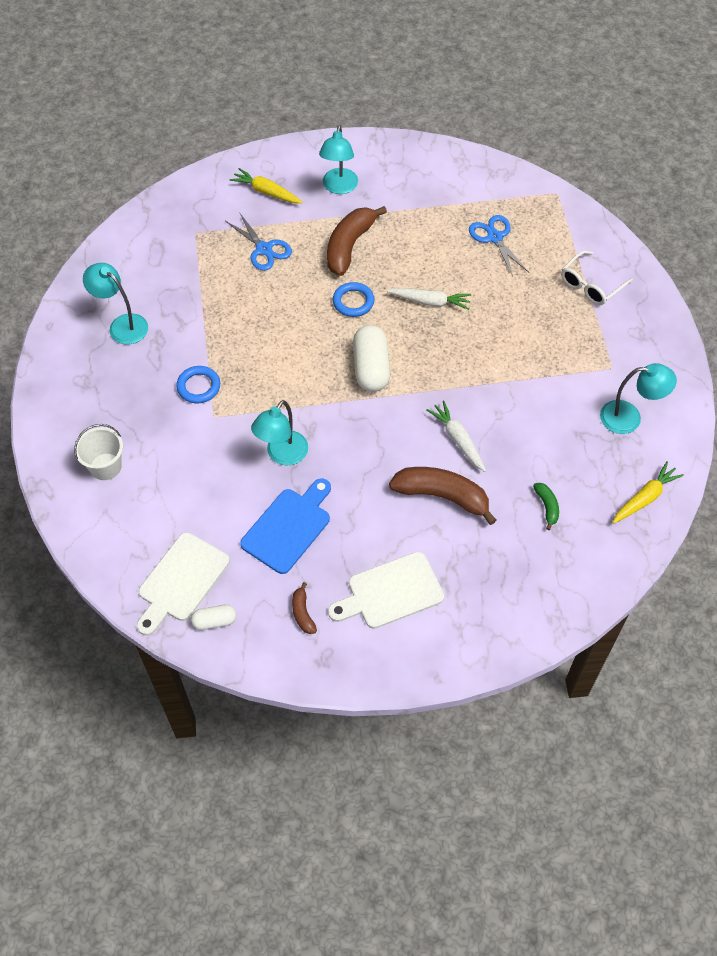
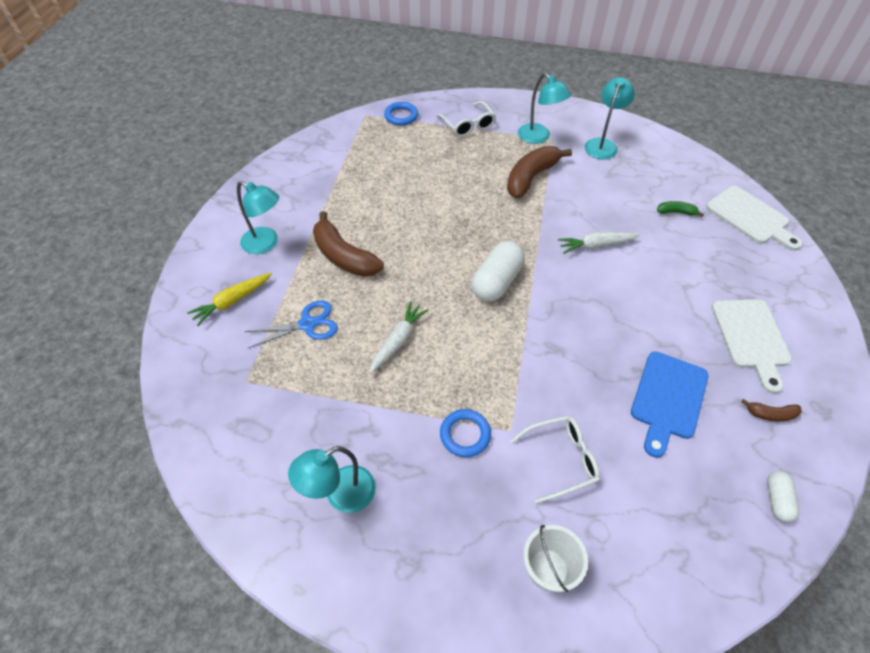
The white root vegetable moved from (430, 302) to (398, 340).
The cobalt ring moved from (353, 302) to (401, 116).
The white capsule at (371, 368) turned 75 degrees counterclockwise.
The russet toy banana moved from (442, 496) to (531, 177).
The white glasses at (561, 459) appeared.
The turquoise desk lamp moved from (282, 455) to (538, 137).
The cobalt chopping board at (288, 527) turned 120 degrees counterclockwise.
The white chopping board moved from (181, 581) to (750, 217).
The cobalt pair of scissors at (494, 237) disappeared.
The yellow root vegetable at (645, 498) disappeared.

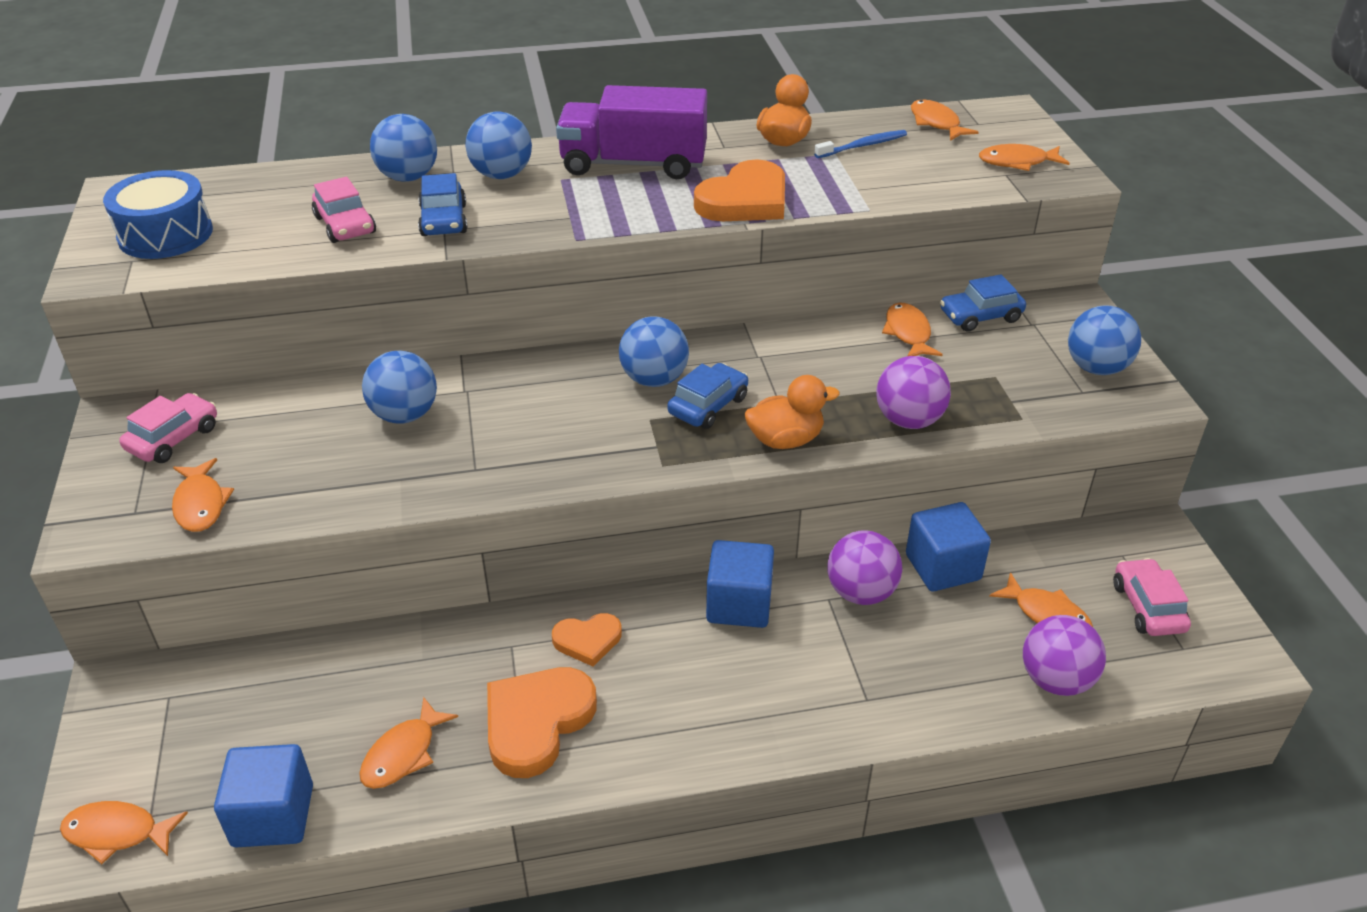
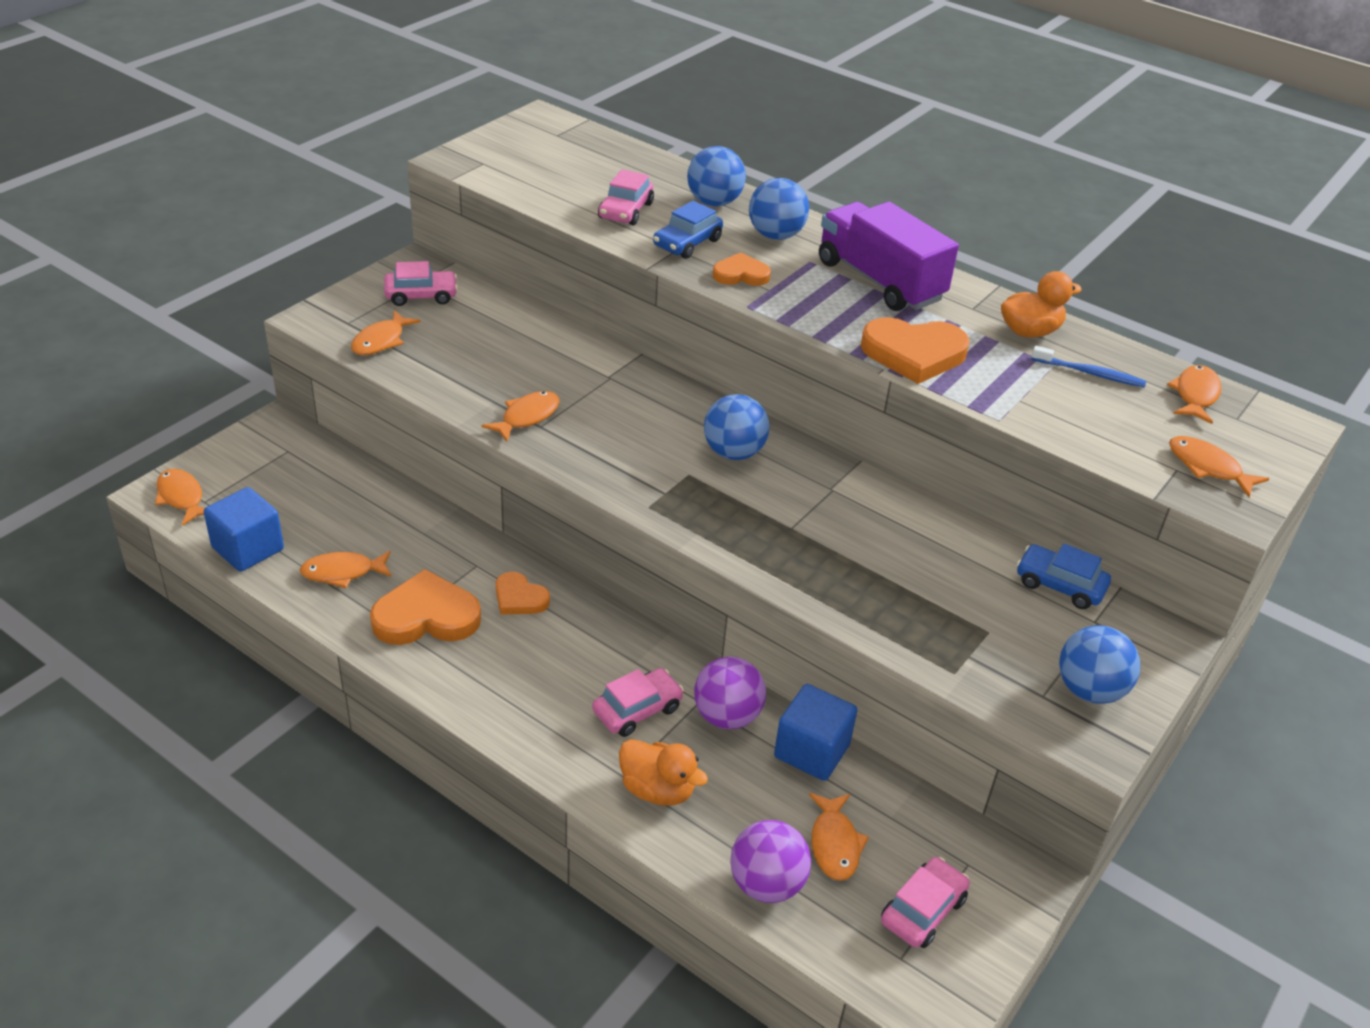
The orange-coloured fish moved from (908, 333) to (527, 417).
The rose-pink automobile at (637, 710) appeared.
The orange-coloured duck moved from (785, 440) to (657, 790).
The orange-coloured heart at (741, 274) appeared.
The cobalt drum at (165, 234) disappeared.
The cobalt sphere at (405, 415) disappeared.
The cobalt automobile at (708, 406) disappeared.
The cobalt cube at (739, 604) disappeared.
The royal purple sphere at (908, 420) disappeared.

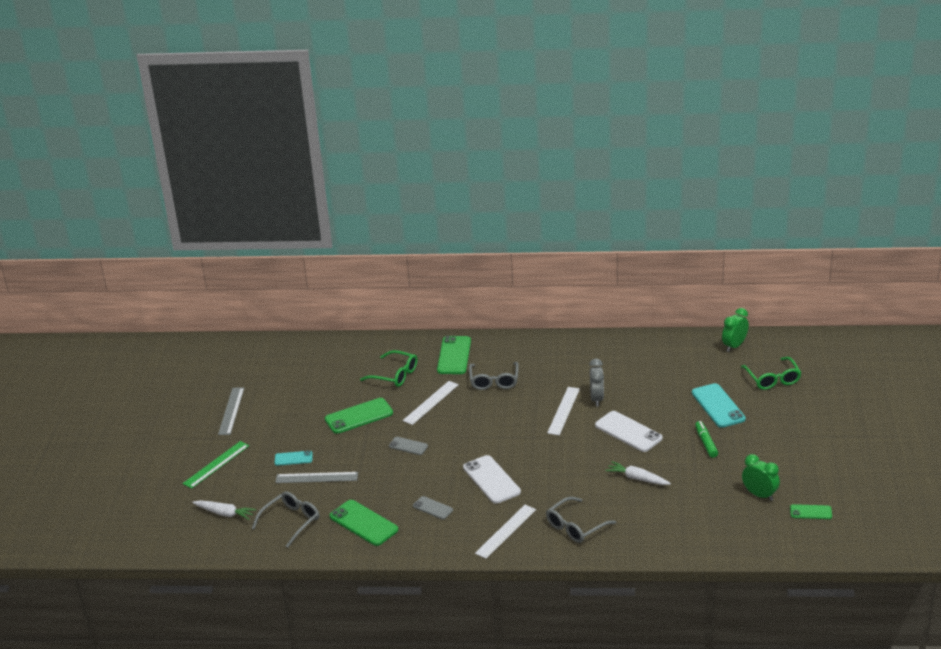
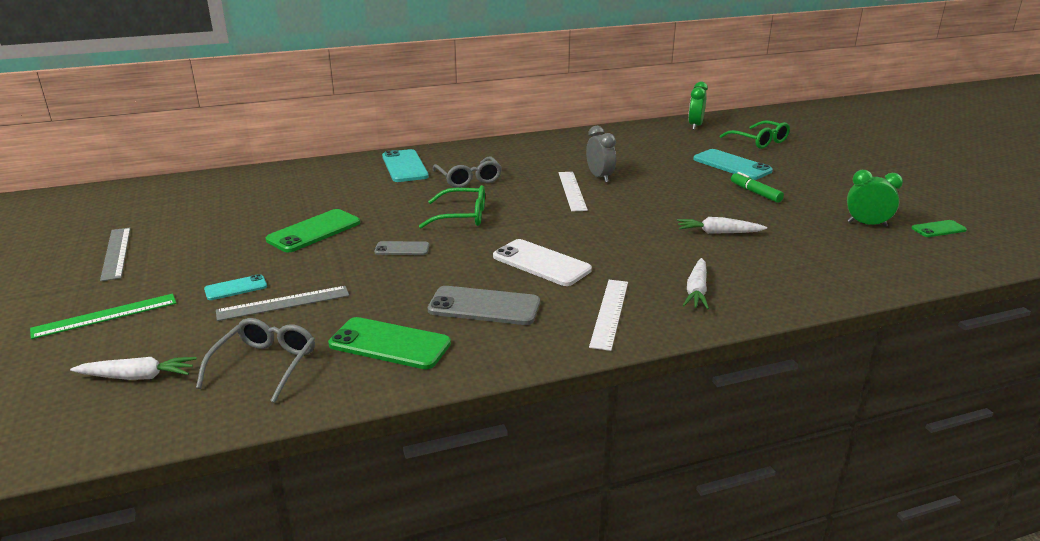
The leaf-green straightedge at (216, 464) turned 45 degrees clockwise.
The leaf-green phone at (454, 355) became the turquoise phone at (404, 166).
The leaf-green glasses moved from (395, 375) to (462, 216).
The grey phone at (432, 508) changed to 1.79 times the size.
The grey glasses at (575, 527) was replaced by the white root vegetable at (696, 291).
The white straightedge at (430, 402) disappeared.
The white phone at (628, 432) disappeared.

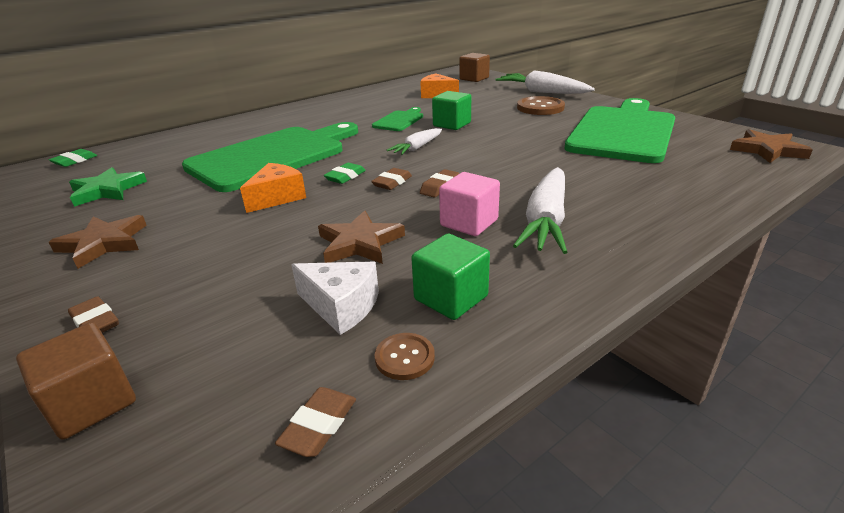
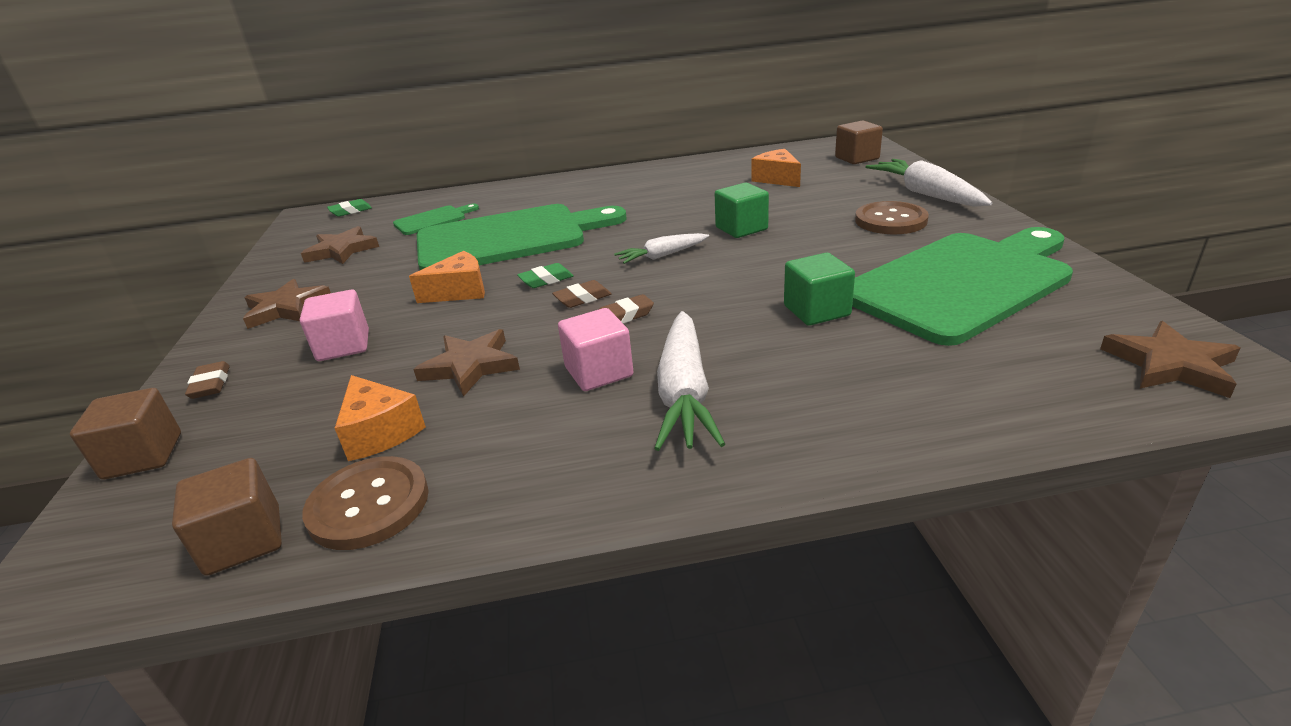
The russet gum eraser at (319, 425) was replaced by the russet cube at (244, 540).
The rose-pink cube at (343, 346) appeared.
The leaf-green five-pointed star at (107, 190) became the russet five-pointed star at (342, 250).
The russet button at (404, 357) changed to 1.83 times the size.
The white cheese wedge at (341, 306) became the orange-coloured cheese wedge at (380, 432).
The leaf-green chopping board moved from (399, 120) to (433, 220).
The white root vegetable at (546, 221) turned 45 degrees counterclockwise.
The leaf-green cube moved from (451, 298) to (816, 311).

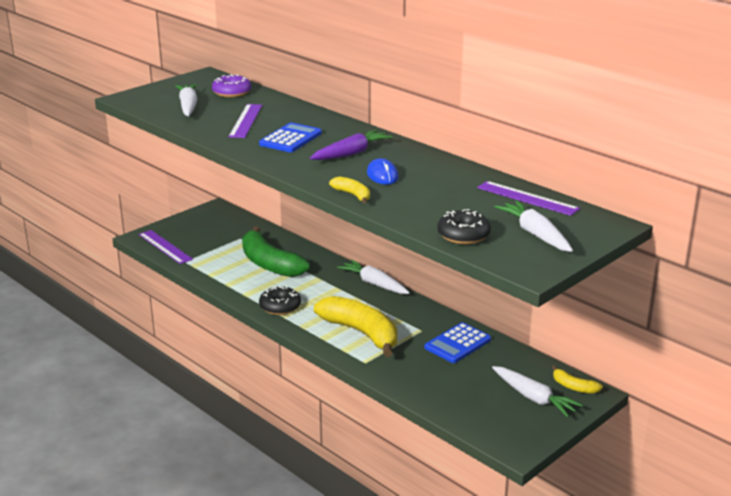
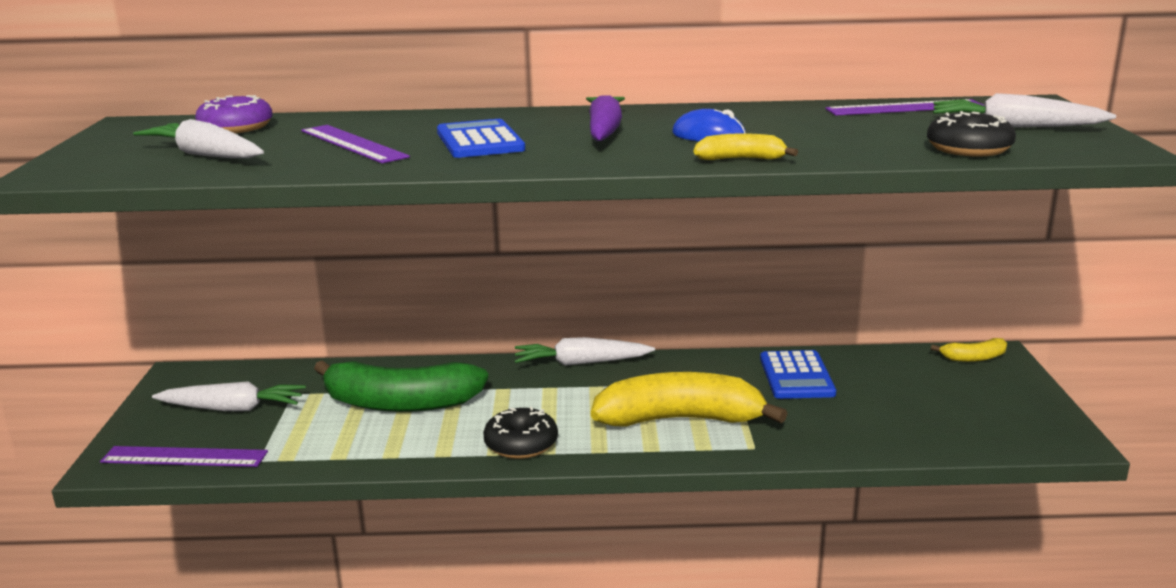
The white root vegetable moved from (534, 398) to (233, 408).

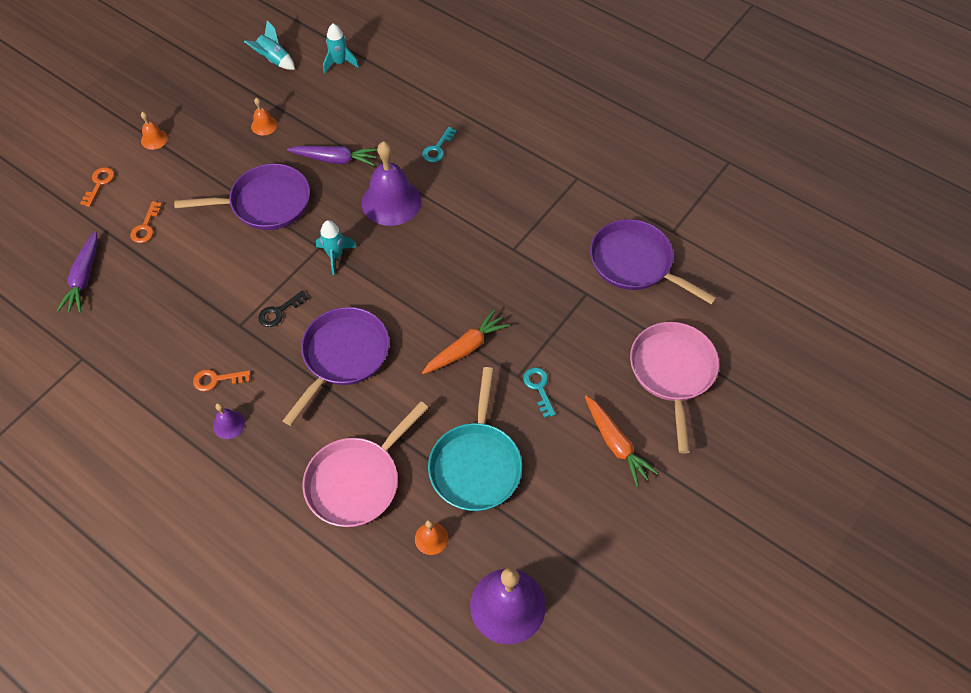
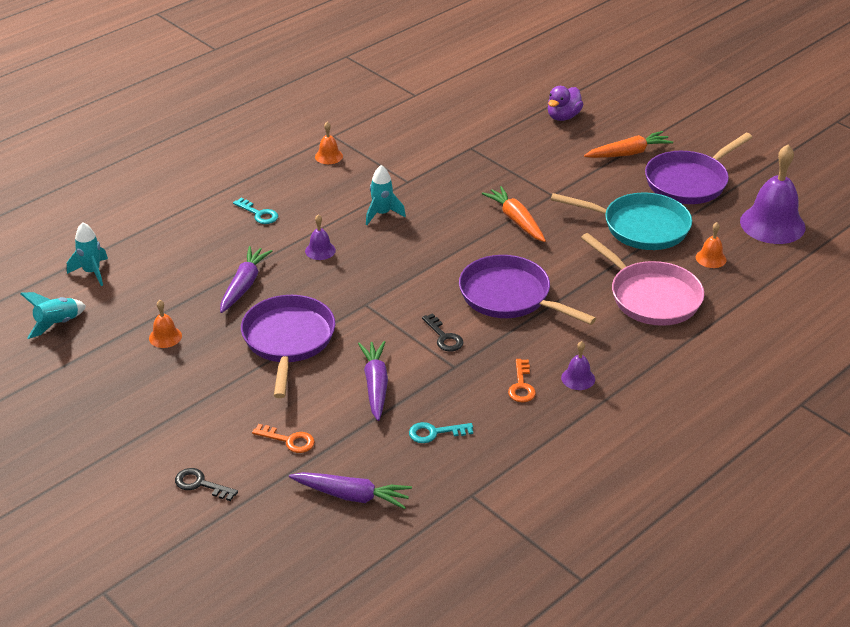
The orange-coloured latchkey at (99, 183) became the jet-black latchkey at (200, 484).
The royal purple hand bell at (391, 201) changed to 0.46 times the size.
The orange-coloured hand bell moved from (154, 139) to (328, 156).
The royal purple root vegetable at (375, 385) appeared.
The turquoise toy rocket moved from (335, 255) to (382, 214).
The turquoise latchkey moved from (539, 388) to (435, 433).
The rose-pink frying pan at (672, 372) was replaced by the royal purple duck at (563, 116).
The royal purple frying pan moved from (635, 263) to (689, 181).

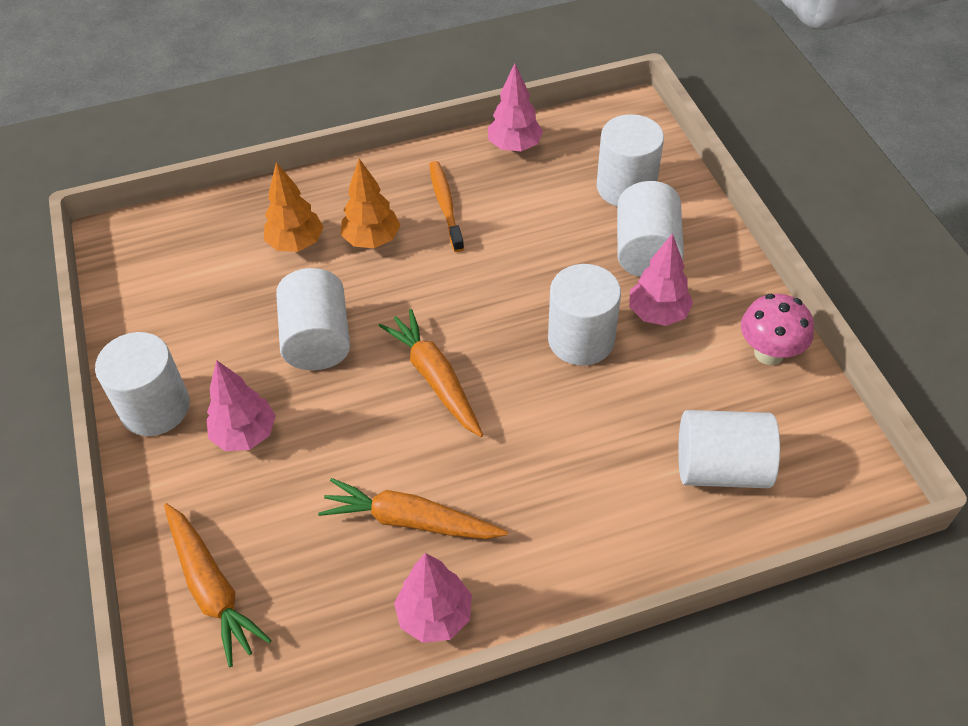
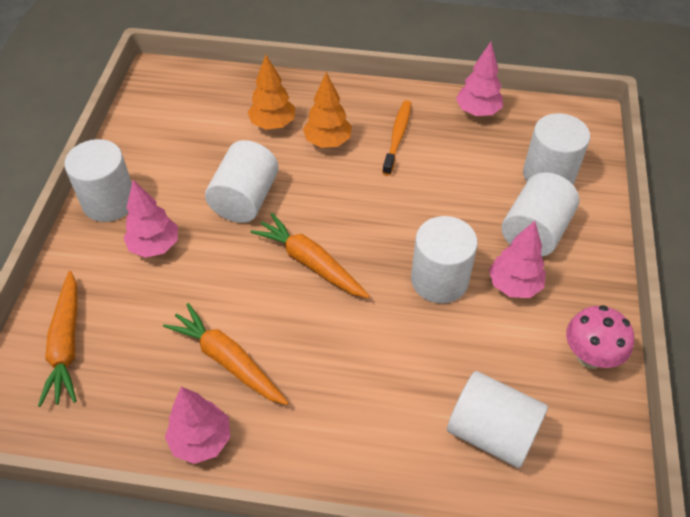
The orange-coloured root vegetable at (435, 378) turned 45 degrees counterclockwise.

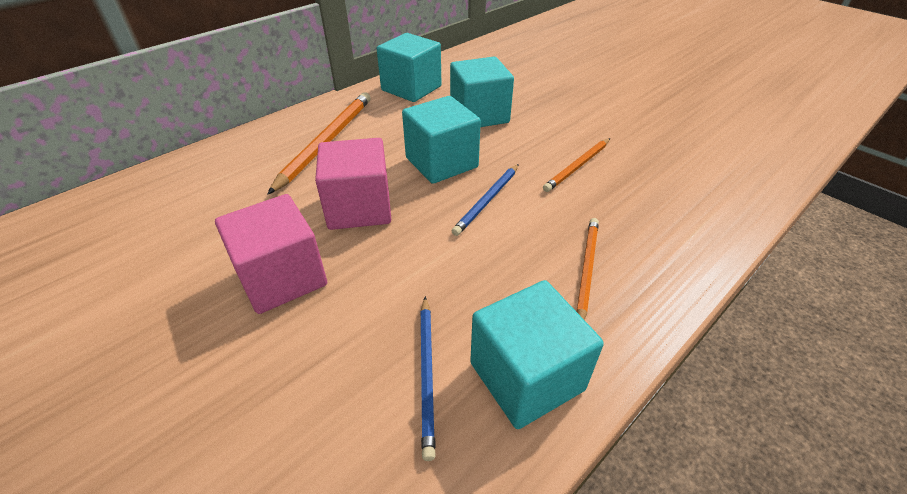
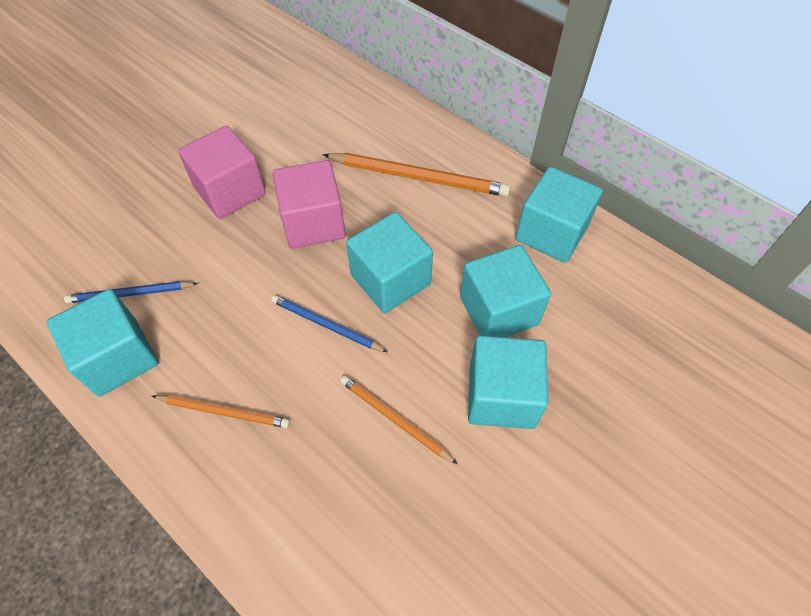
The turquoise cube at (501, 396) appeared.

